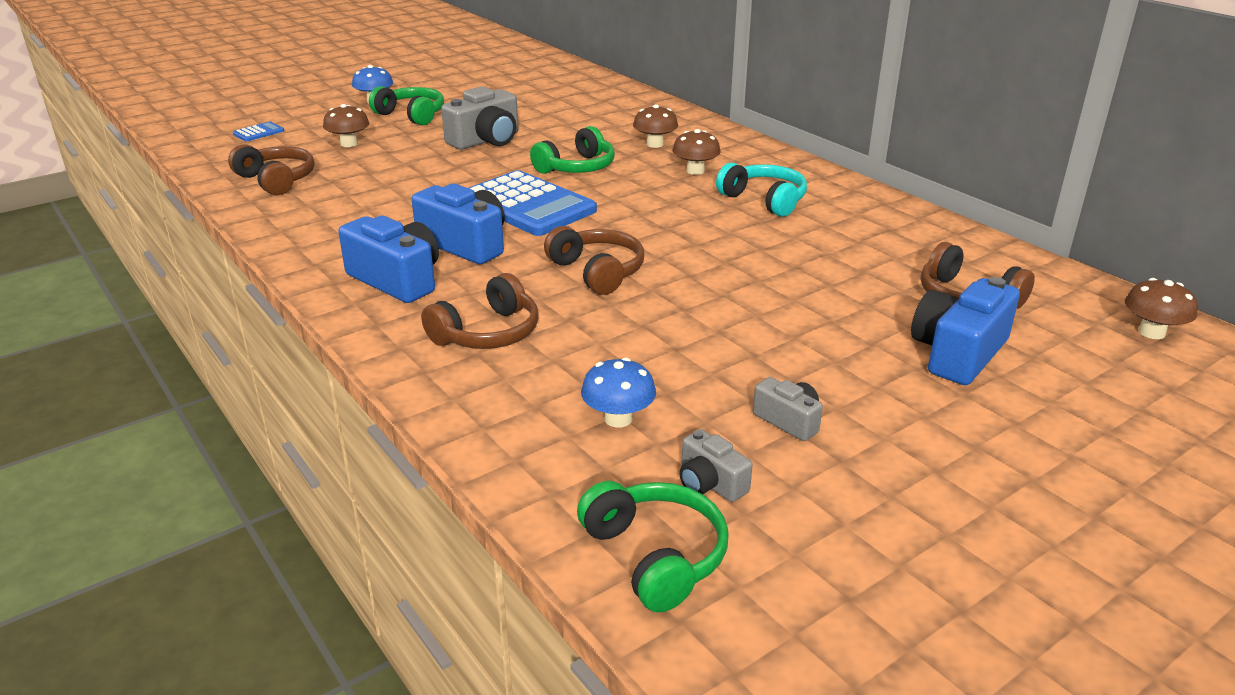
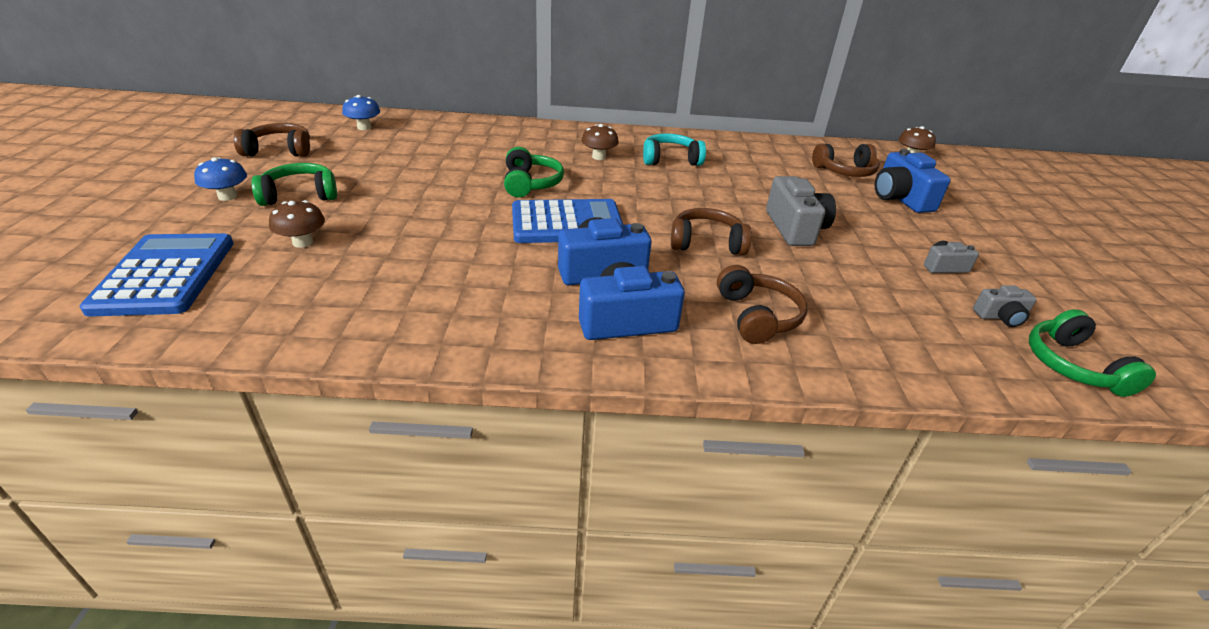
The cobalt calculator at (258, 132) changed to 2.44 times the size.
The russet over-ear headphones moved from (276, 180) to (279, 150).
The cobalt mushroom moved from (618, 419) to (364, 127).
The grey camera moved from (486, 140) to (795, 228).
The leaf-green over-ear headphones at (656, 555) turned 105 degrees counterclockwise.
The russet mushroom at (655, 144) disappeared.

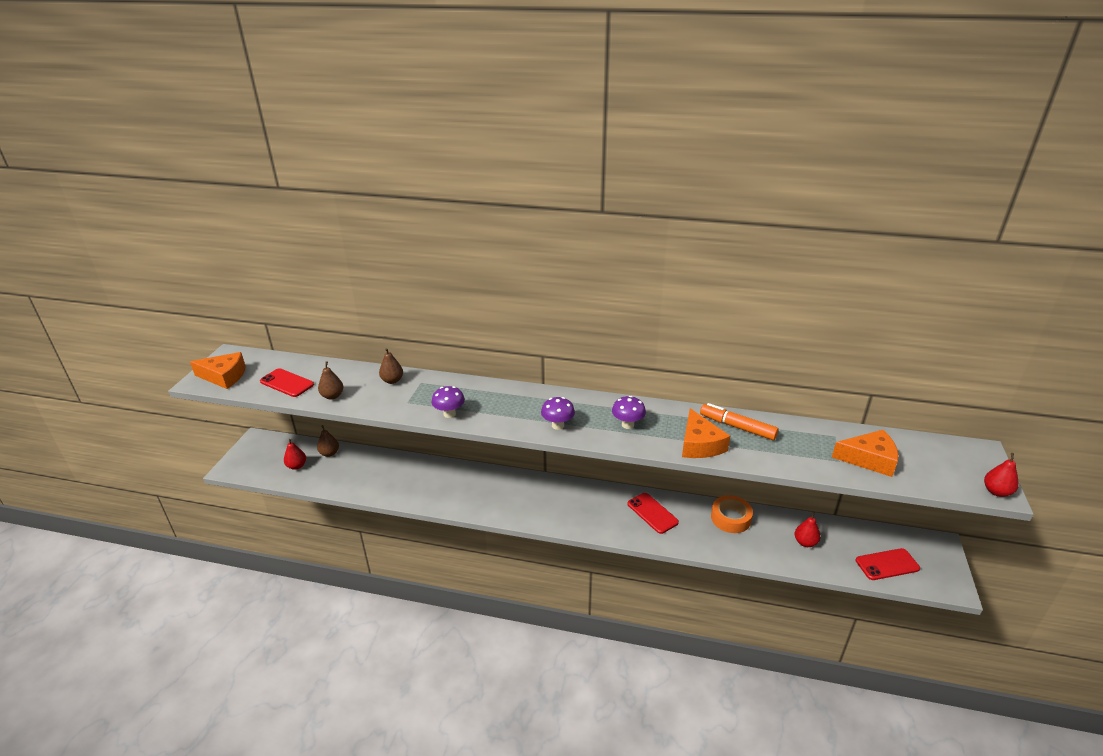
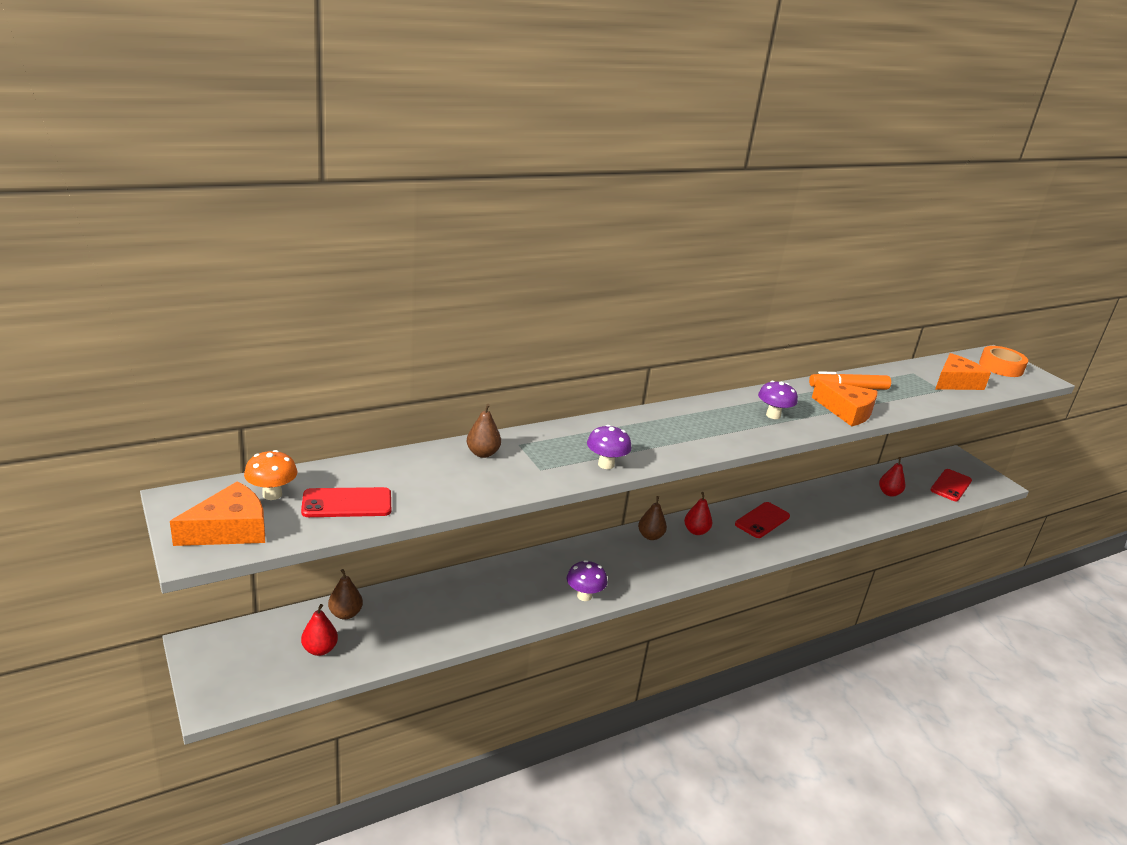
The orange-coloured mushroom at (272, 494) appeared.
The royal purple mushroom moved from (558, 425) to (584, 596).
The russet pear fruit moved from (332, 396) to (650, 536).
The red pear fruit moved from (996, 492) to (696, 531).
The red phone at (652, 513) turned 60 degrees counterclockwise.
The orange-coloured tape moved from (730, 518) to (1001, 367).

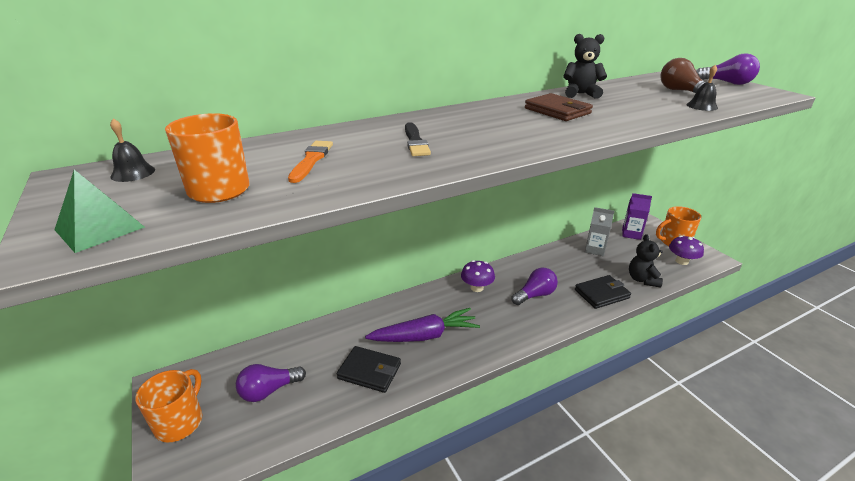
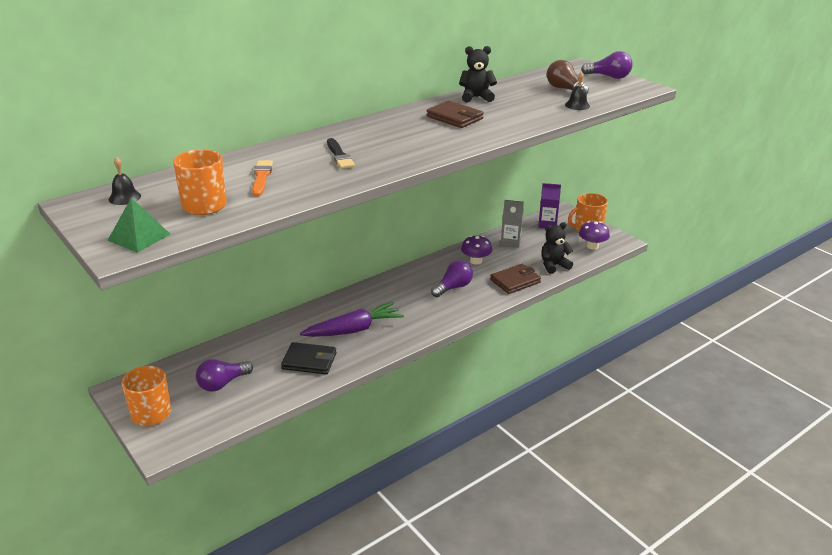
The royal purple mushroom moved from (477, 288) to (476, 261).
The jet-black billfold at (601, 294) became the russet billfold at (515, 281).
The jet-black teddy at (642, 279) turned 75 degrees clockwise.

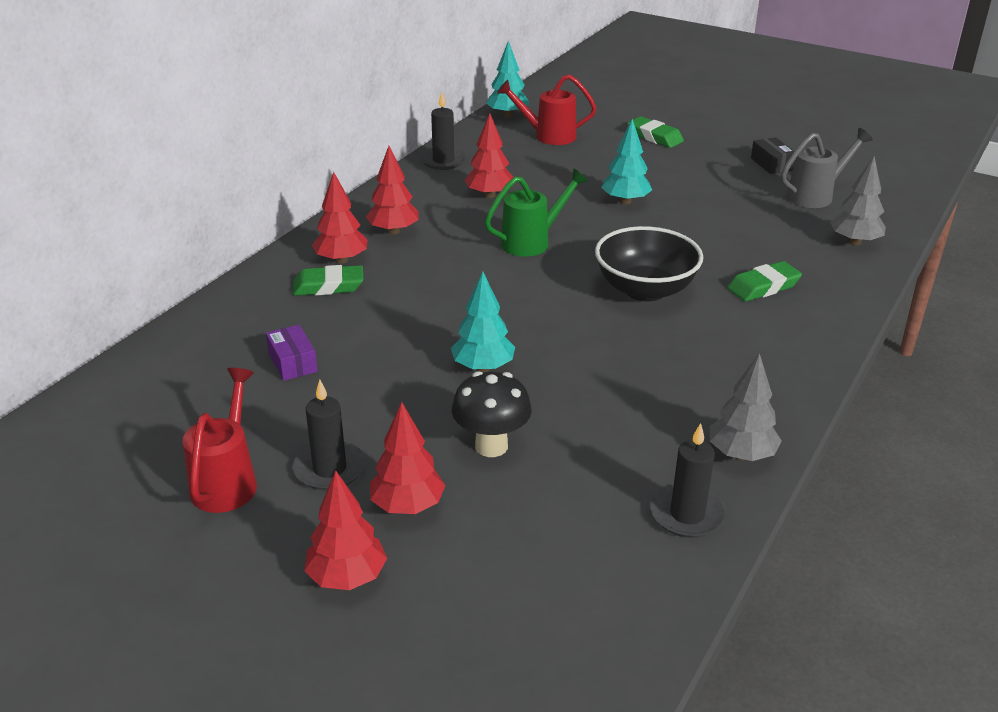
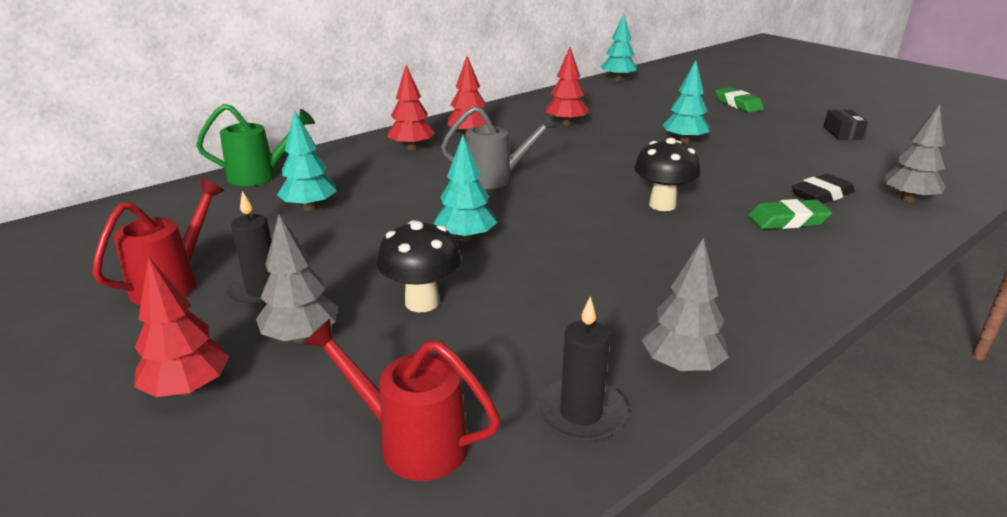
The leaf-green watering can moved from (532, 242) to (260, 176).
The red fir tree at (407, 506) became the grey fir tree at (301, 337).
The royal purple package at (292, 363) was replaced by the turquoise fir tree at (310, 207).
The red watering can moved from (549, 136) to (412, 442).
The grey watering can moved from (815, 196) to (495, 178).
The jet-black serving bowl at (645, 290) was replaced by the jet-black mushroom at (662, 205).
The jet-black gum eraser at (821, 195) appeared.
The leaf-green gum eraser at (328, 286) disappeared.
The jet-black pillar candle at (443, 161) disappeared.

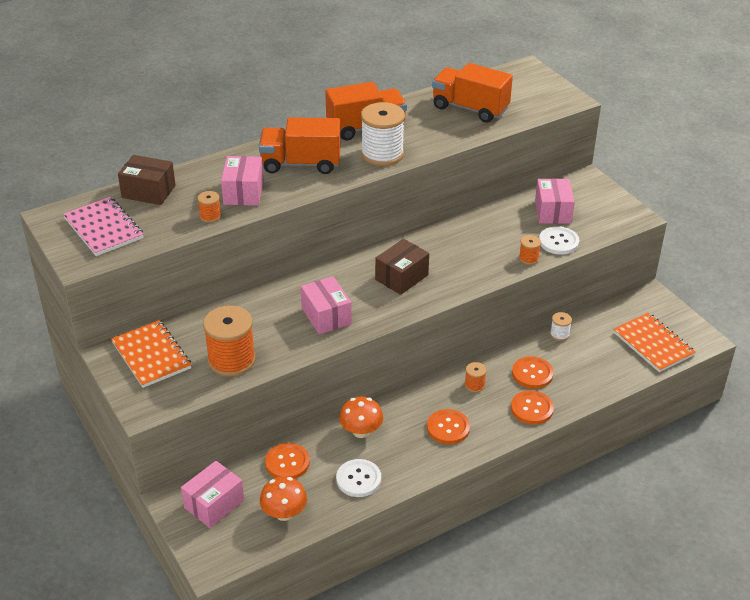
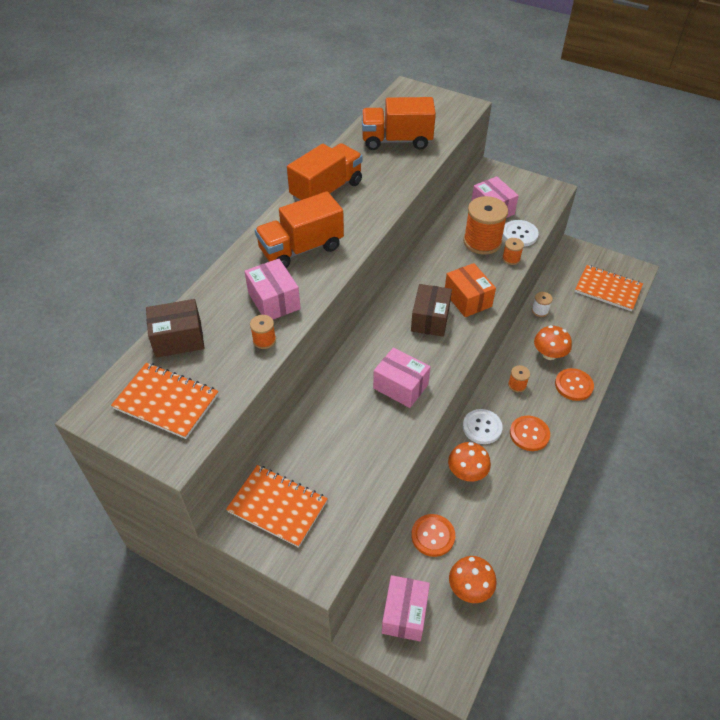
The rose-pink notebook at (103, 228) became the orange-coloured notebook at (166, 402).
The orange-coloured package at (467, 299) appeared.
The orange-coloured reel of thread moved from (231, 360) to (482, 242).
The white button moved from (358, 479) to (482, 427).
The orange-coloured button at (532, 374) was replaced by the orange-coloured mushroom at (549, 354).
The white reel of thread at (382, 154) disappeared.

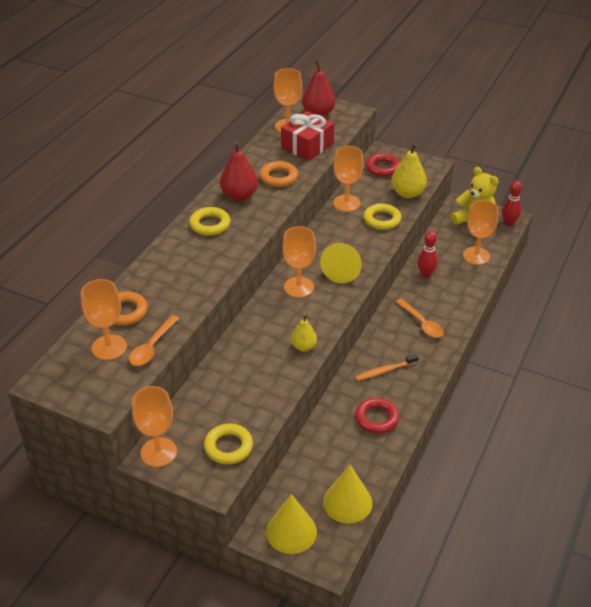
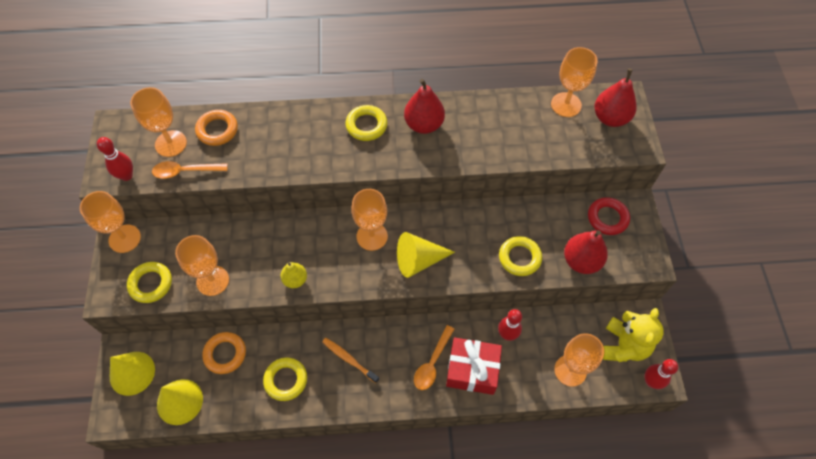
The red skittle at (126, 176) appeared.
The orange-coloured chalice moved from (346, 203) to (212, 280).
The orange-coloured ring moved from (278, 177) to (225, 354).
The red ring at (376, 418) became the yellow ring at (286, 380).
The red gift moved from (307, 146) to (472, 370).
The yellow pear fruit at (407, 193) became the red pear fruit at (581, 261).

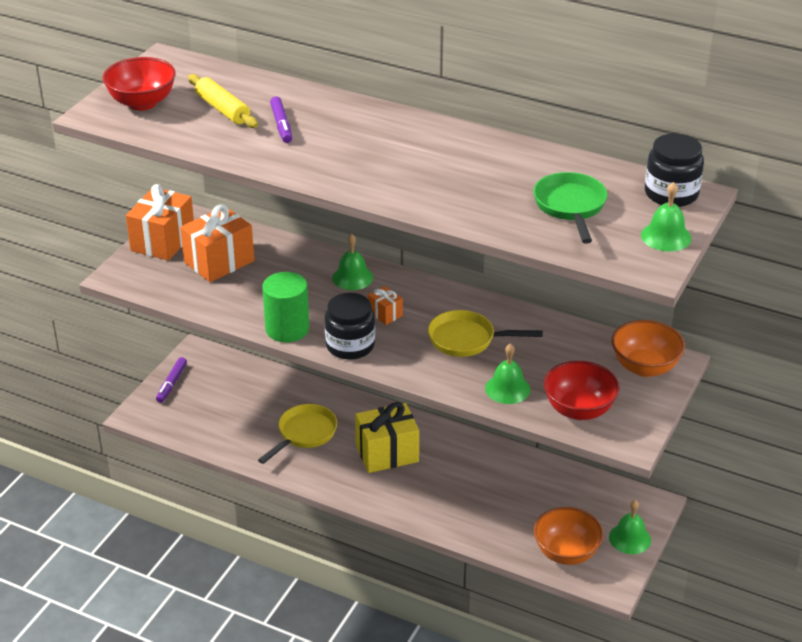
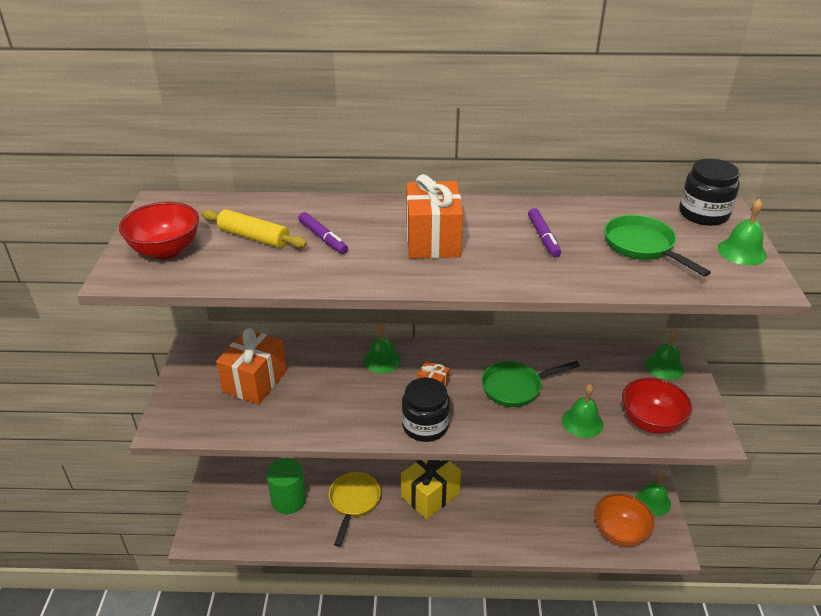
The leaf-green solid cylinder moved from (287, 329) to (288, 500).
The orange-coloured gift moved from (163, 241) to (433, 240).
The yellow frying pan at (467, 340) became the leaf-green frying pan at (516, 387).
The royal purple felt pen moved from (172, 384) to (543, 237).
The orange-coloured serving bowl at (644, 367) was replaced by the leaf-green hand bell at (664, 366).

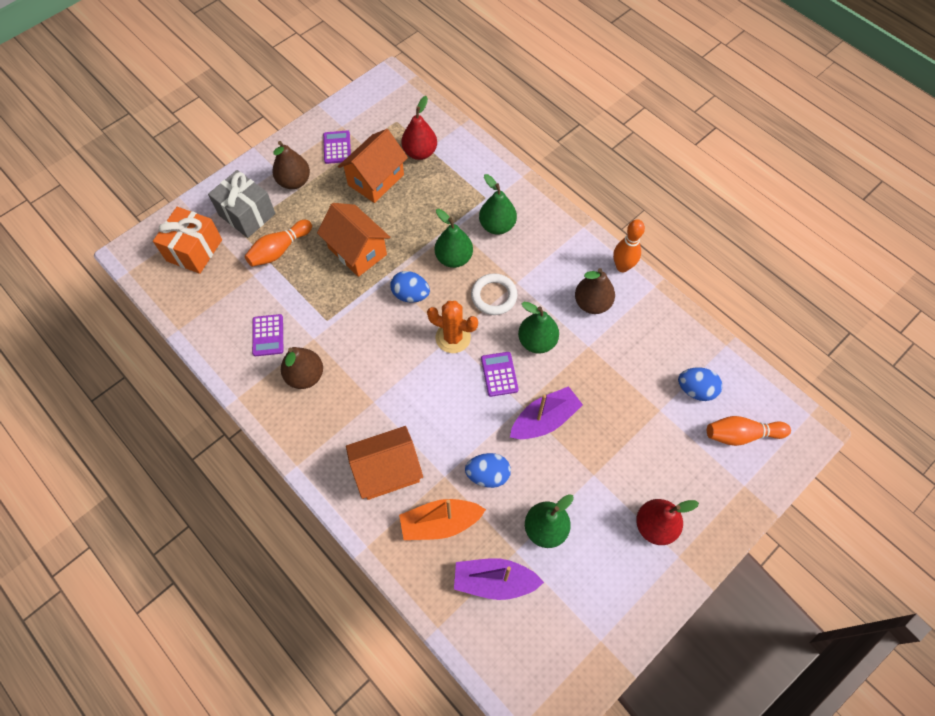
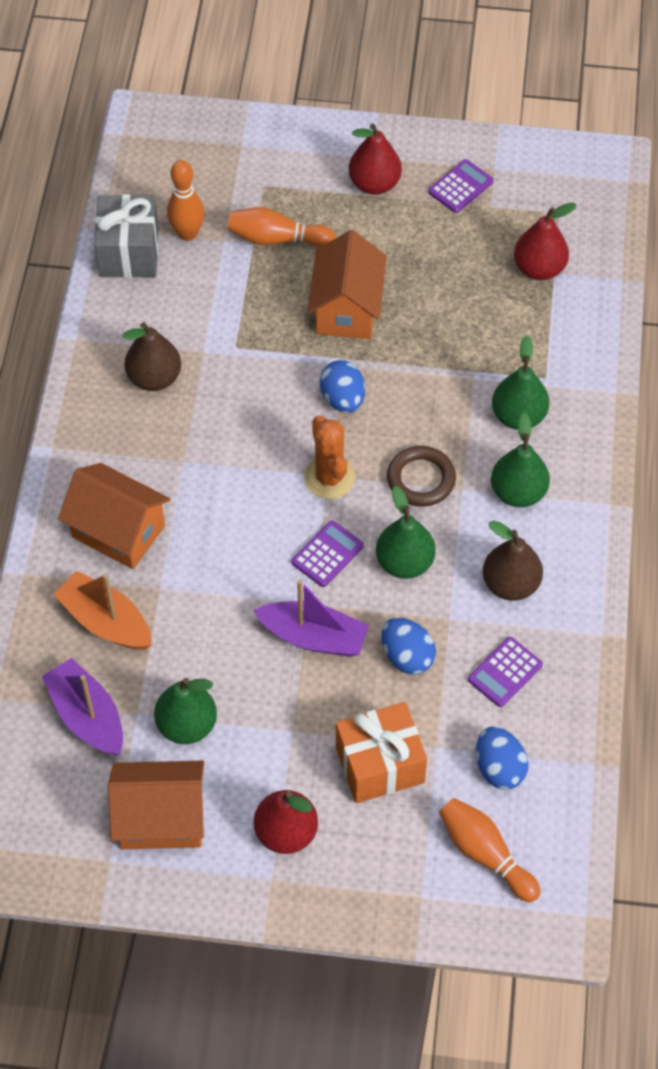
The grey gift moved from (247, 214) to (129, 252).
The orange-coloured toy house moved from (376, 180) to (161, 818).
The orange-coloured skittle moved from (622, 267) to (187, 233).
The orange-coloured gift moved from (194, 250) to (380, 765).
The russet pear fruit at (294, 181) became the red pear fruit at (374, 184).
The cobalt toy egg moved from (488, 475) to (407, 656).
The white ring at (494, 296) became the russet ring at (421, 479).
The royal purple calculator moved from (268, 335) to (505, 672).
The leaf-green pear fruit moved from (454, 258) to (518, 492).

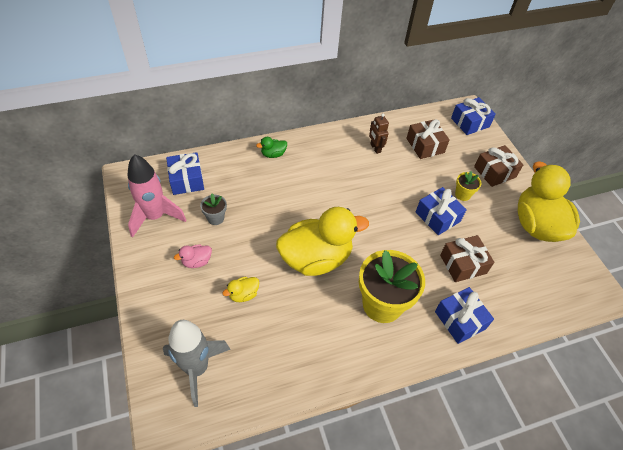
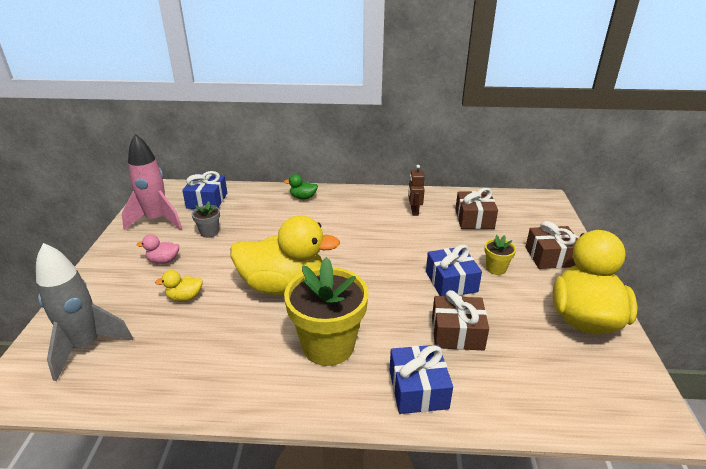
The cobalt gift at (470, 122) disappeared.

